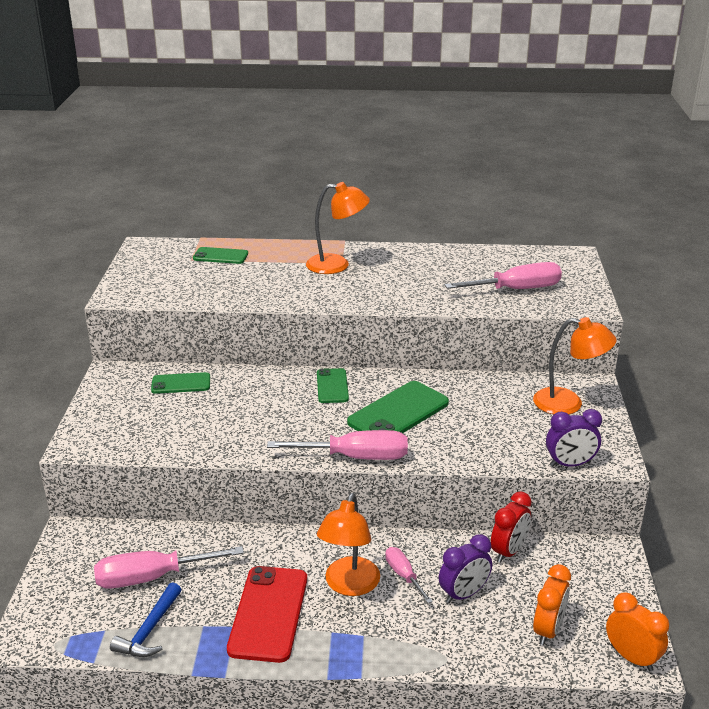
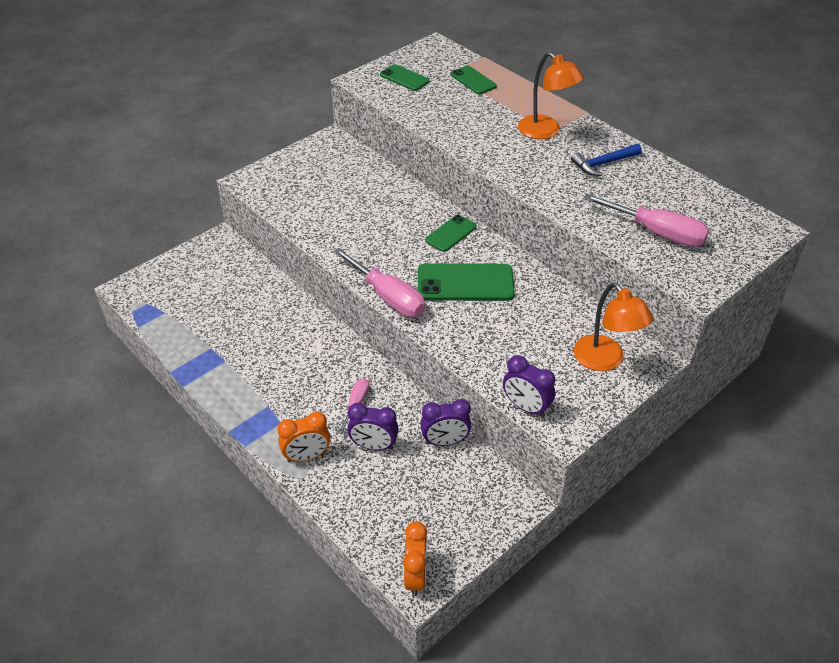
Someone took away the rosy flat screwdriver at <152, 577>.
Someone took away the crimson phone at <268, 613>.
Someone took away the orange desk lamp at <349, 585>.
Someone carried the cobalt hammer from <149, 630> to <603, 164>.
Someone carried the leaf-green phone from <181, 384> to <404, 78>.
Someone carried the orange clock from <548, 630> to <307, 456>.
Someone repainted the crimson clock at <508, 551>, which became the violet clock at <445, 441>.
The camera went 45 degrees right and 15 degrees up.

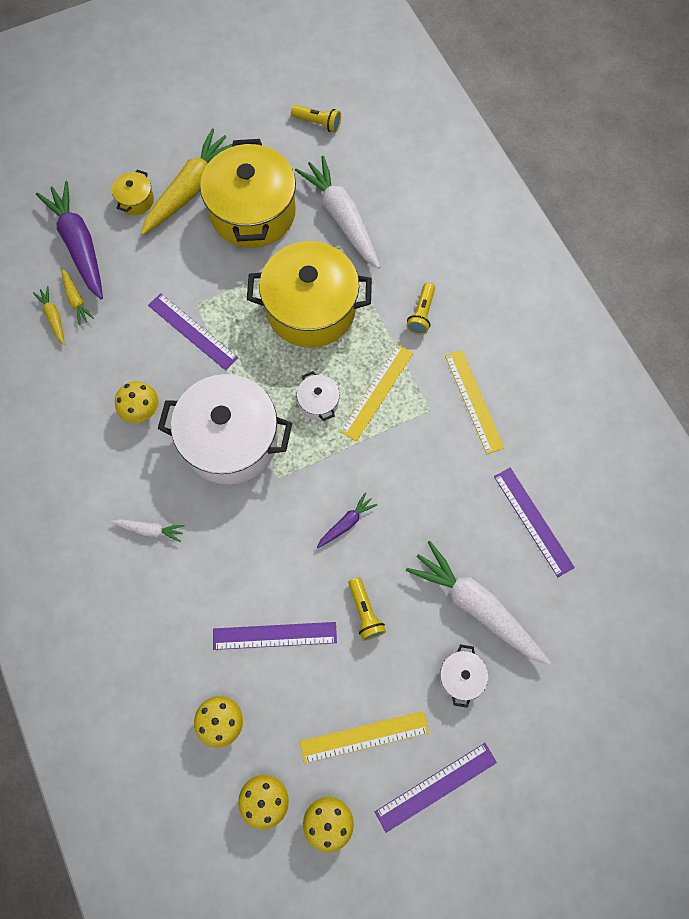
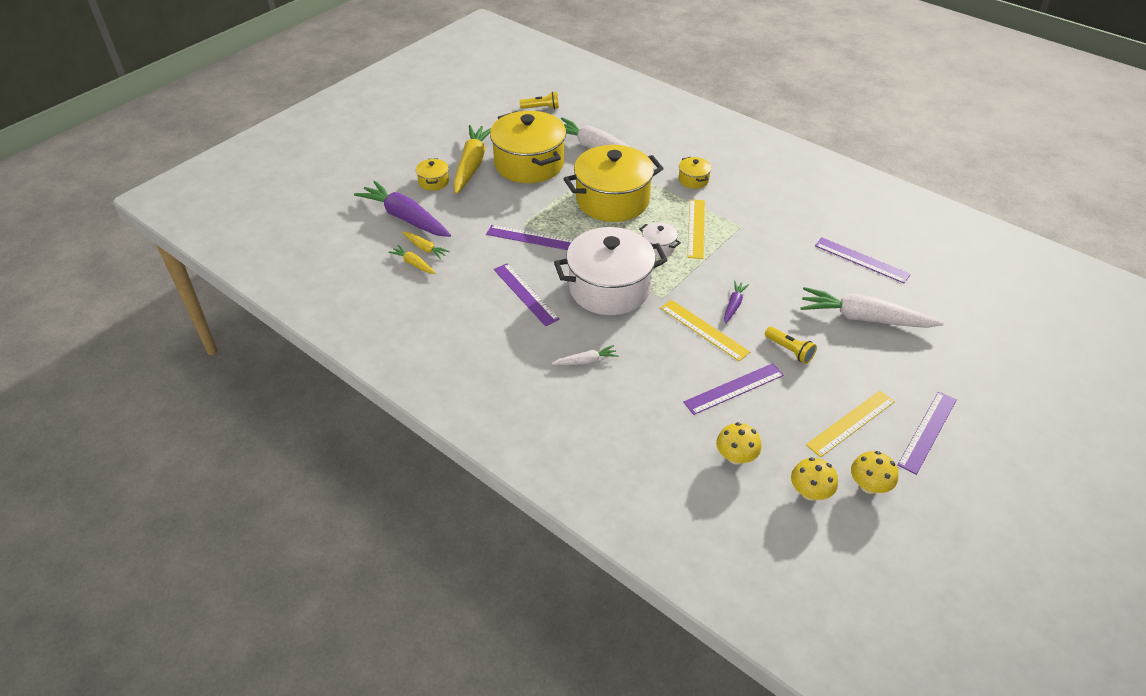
Someone took away the pure white cooking pot at <461, 676>.
Someone carried the yellow straightedge from <474, 401> to <704, 329>.
Someone swapped the yellow fungus at <141, 410> for the violet straightedge at <525, 294>.
Someone swapped the yellow flashlight at <421, 314> for the yellow cooking pot at <693, 180>.
The camera went 25 degrees left and 25 degrees down.

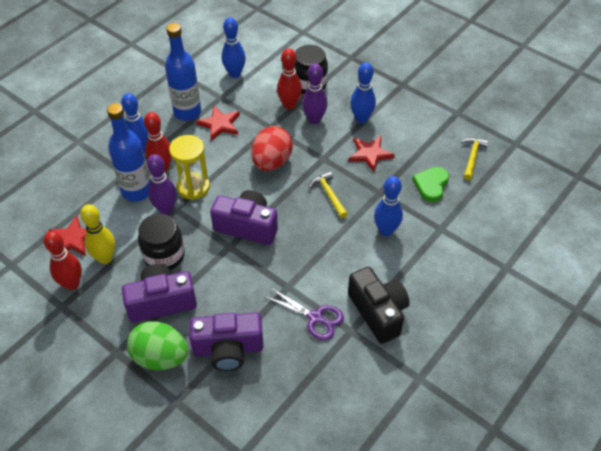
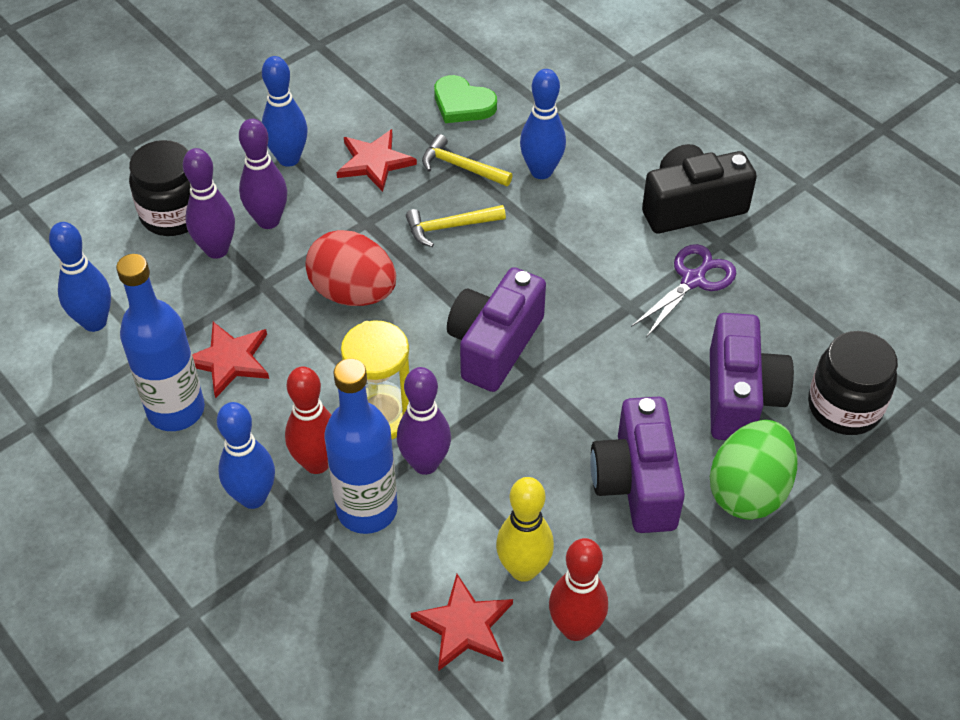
Someone carried the jet-black jar from <164, 255> to <844, 407>.
Someone carried the yellow hammer from <472, 157> to <461, 167>.
Someone repainted the crimson skittle at <289, 105>, which became the violet skittle at <217, 250>.
The camera went 80 degrees left and 0 degrees up.

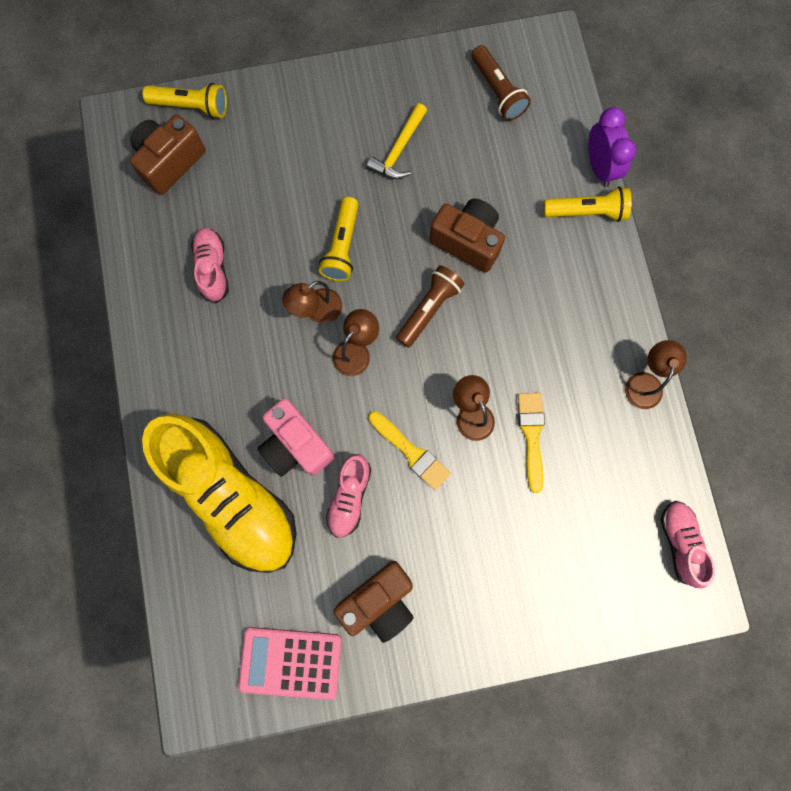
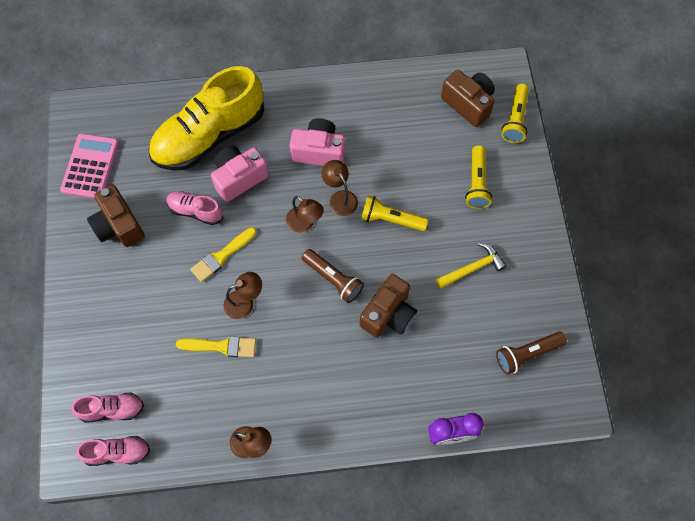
Someone put down the rosy compact camera at <319, 151>.
Someone carried the rosy shoe from <213, 268> to <112, 409>.
Someone carried the yellow flashlight from <586, 212> to <476, 183>.
Someone rotated the yellow hammer at <398, 150> by 120 degrees clockwise.
The camera went 95 degrees right and 10 degrees down.

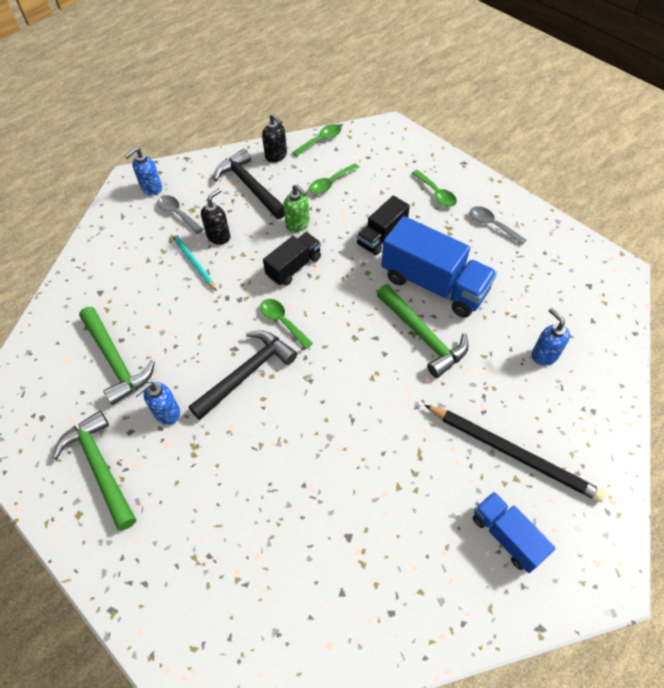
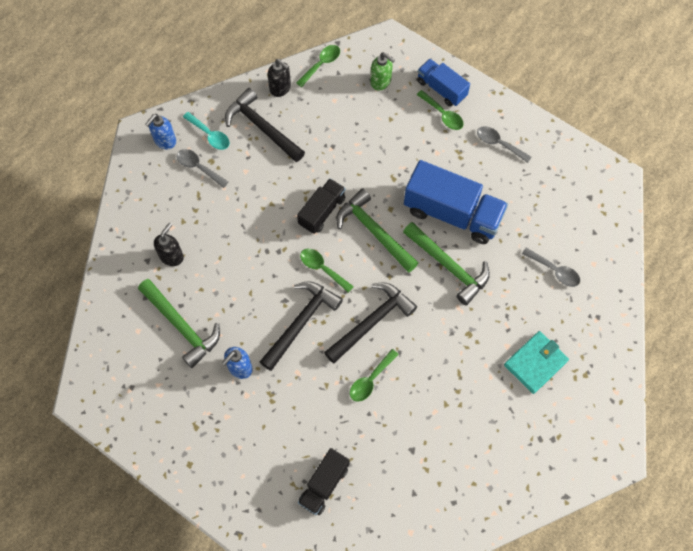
Someone took away the teal wooden pencil at <193, 262>.
Someone put down the teal teaspoon at <210, 135>.
Someone put down the jet-black hammer at <371, 322>.
Someone carried the leaf-green hammer from <100, 468> to <374, 232>.
Someone carried the jet-black soap dispenser from <219, 236> to <172, 256>.
Someone carried the leaf-green soap dispenser from <298, 224> to <381, 82>.
Someone carried the leaf-green teaspoon from <330, 183> to <370, 380>.
Someone carried the jet-black toy truck from <382, 236> to <324, 485>.
Someone carried the cobalt toy truck from <507, 536> to <441, 89>.
Someone swapped the jet-black wooden pencil at <513, 453> for the teal card wallet at <535, 363>.
Someone swapped the cobalt soap dispenser at <544, 355> for the gray teaspoon at <554, 271>.
The camera went 10 degrees left and 10 degrees up.

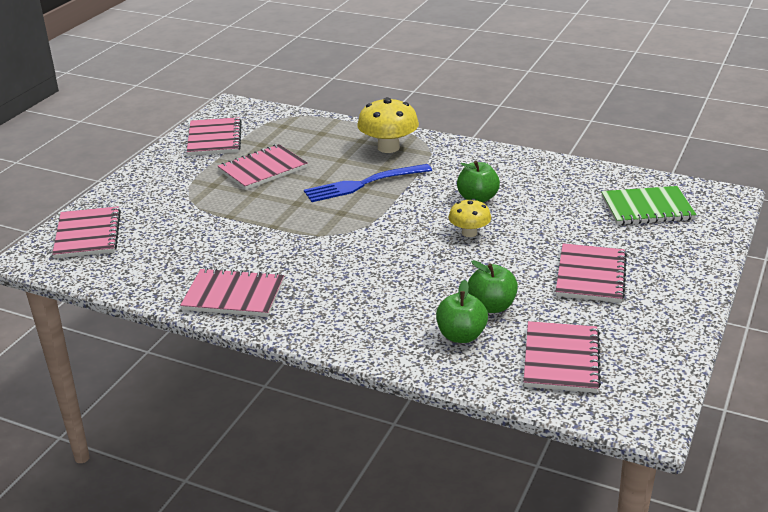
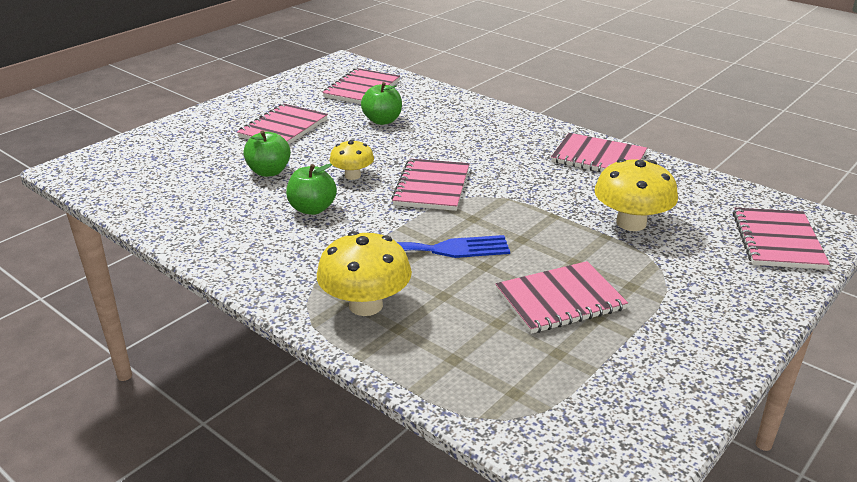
Someone took away the leaf-green exercise book at <647, 208>.
Someone put down the yellow fungus at <631, 223>.
Someone carried the rosy exercise book from <214, 139> to <431, 187>.
Someone carried the leaf-green apple fruit from <461, 336> to <269, 172>.
The camera went 165 degrees left and 0 degrees up.

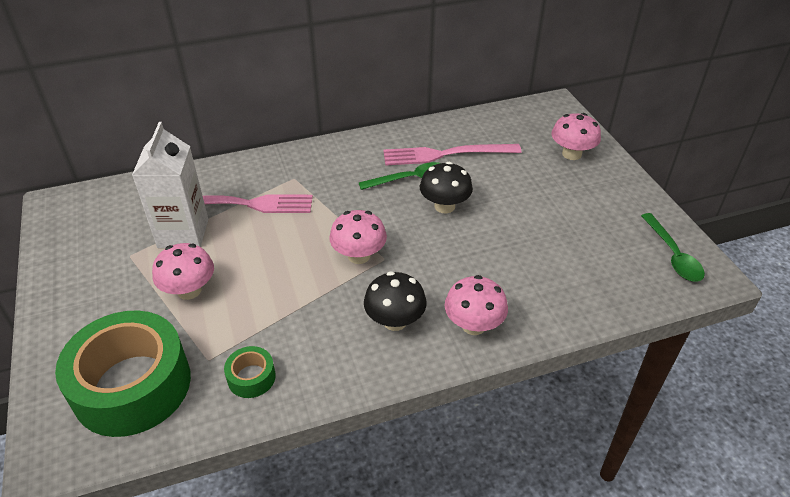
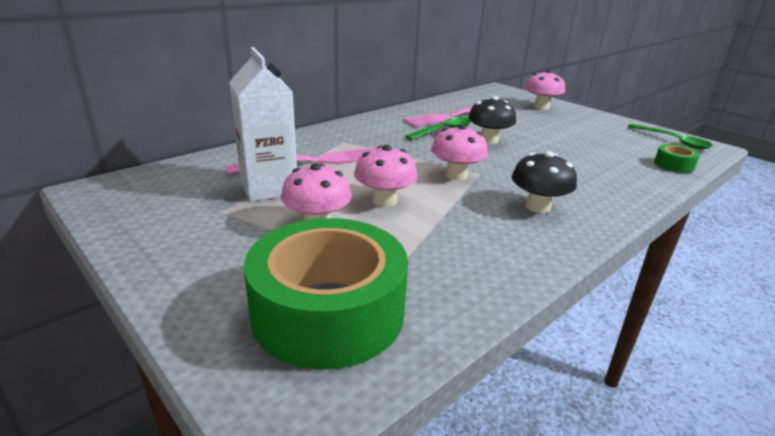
Someone carried the leaf-green roll of tape from <251, 377> to <674, 165>.
Someone carried the rosy fungus from <473, 325> to <384, 201>.
The camera went 25 degrees left and 15 degrees down.

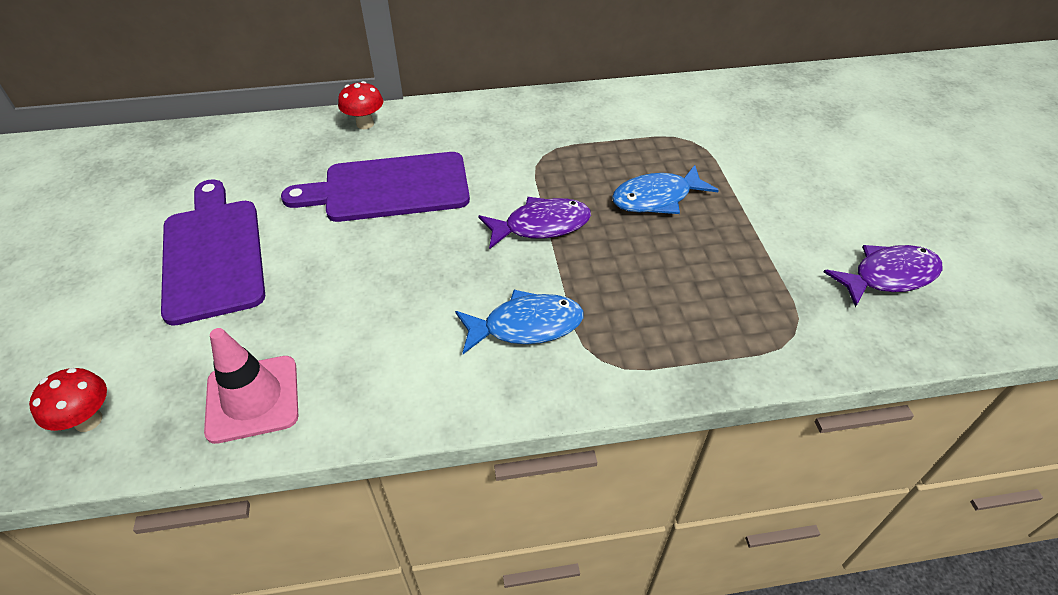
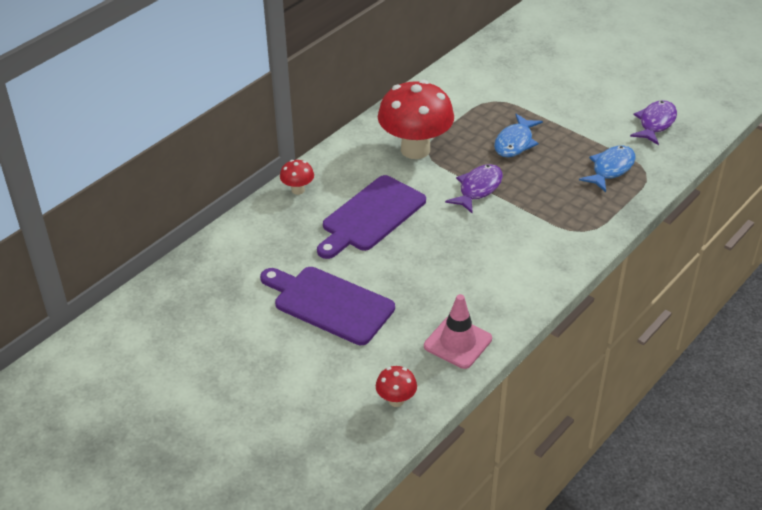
Someone put down the crimson fungus at <415, 149>.
Someone carried the cobalt fish figure from <526, 326> to <610, 169>.
The camera went 40 degrees left and 5 degrees down.

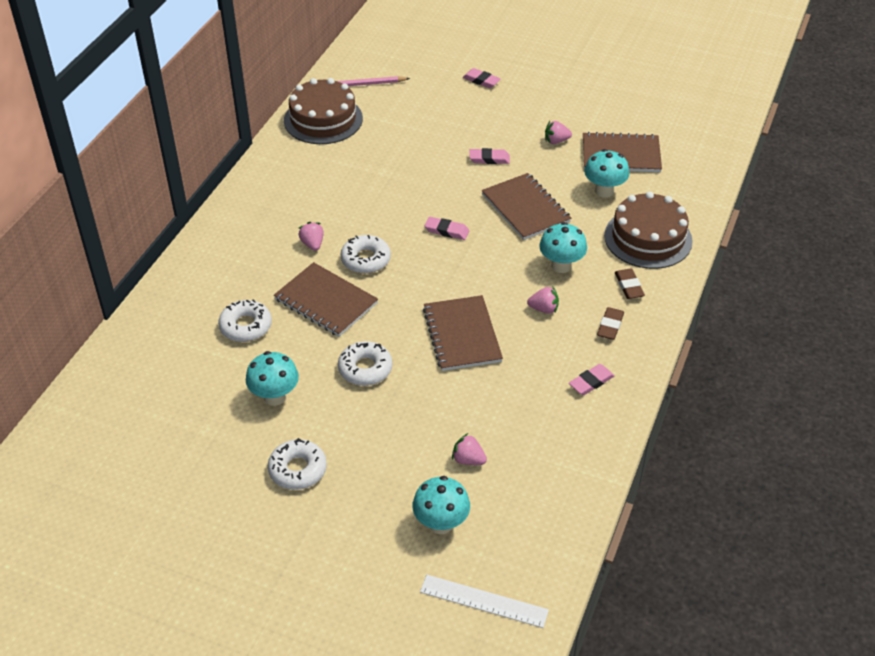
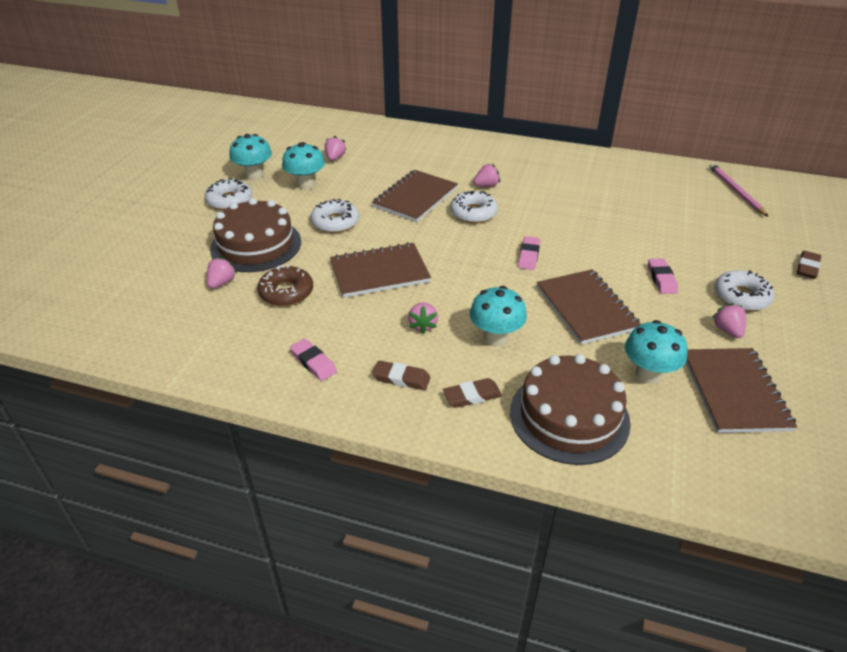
Someone took away the pure white straightedge at <483, 601>.
Someone put down the brown glazed donut at <286, 292>.
Someone put down the rosy strawberry at <335, 158>.
Someone carried the pure white glazed donut from <246, 326> to <741, 297>.
Someone carried the brown cake from <323, 119> to <256, 245>.
Someone carried the teal fungus from <441, 523> to <254, 175>.
Someone repainted the rosy gum eraser at <481, 81>, which became the brown gum eraser at <807, 267>.
Someone rotated the brown exercise book at <525, 208> by 75 degrees counterclockwise.
The camera went 85 degrees right and 5 degrees down.

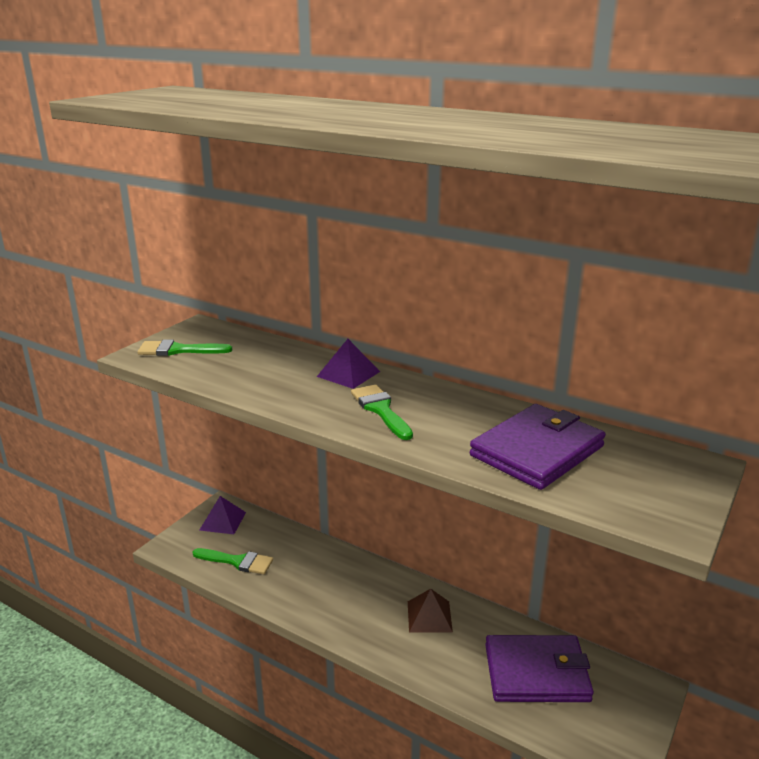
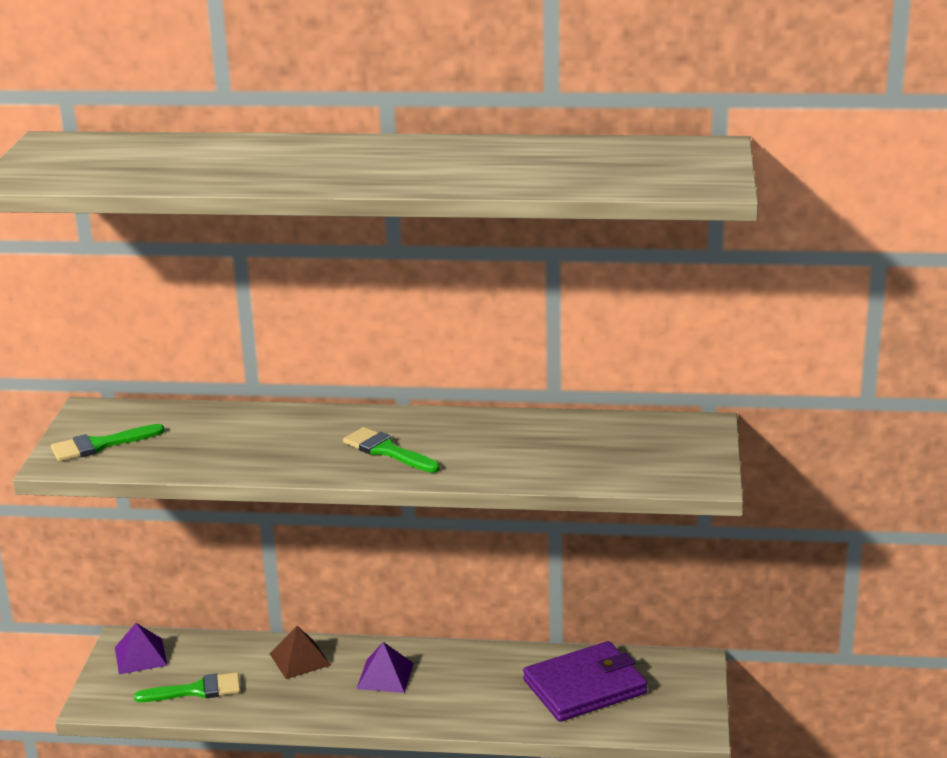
Someone took away the violet card wallet at <537, 451>.
Someone carried the violet solid pyramid from <348, 374> to <385, 676>.
Someone carried the brown solid pyramid from <429, 616> to <299, 659>.
The camera went 25 degrees left and 0 degrees up.

